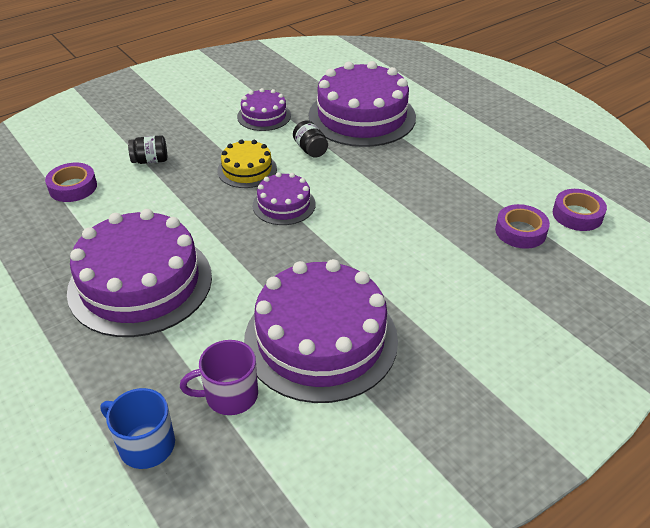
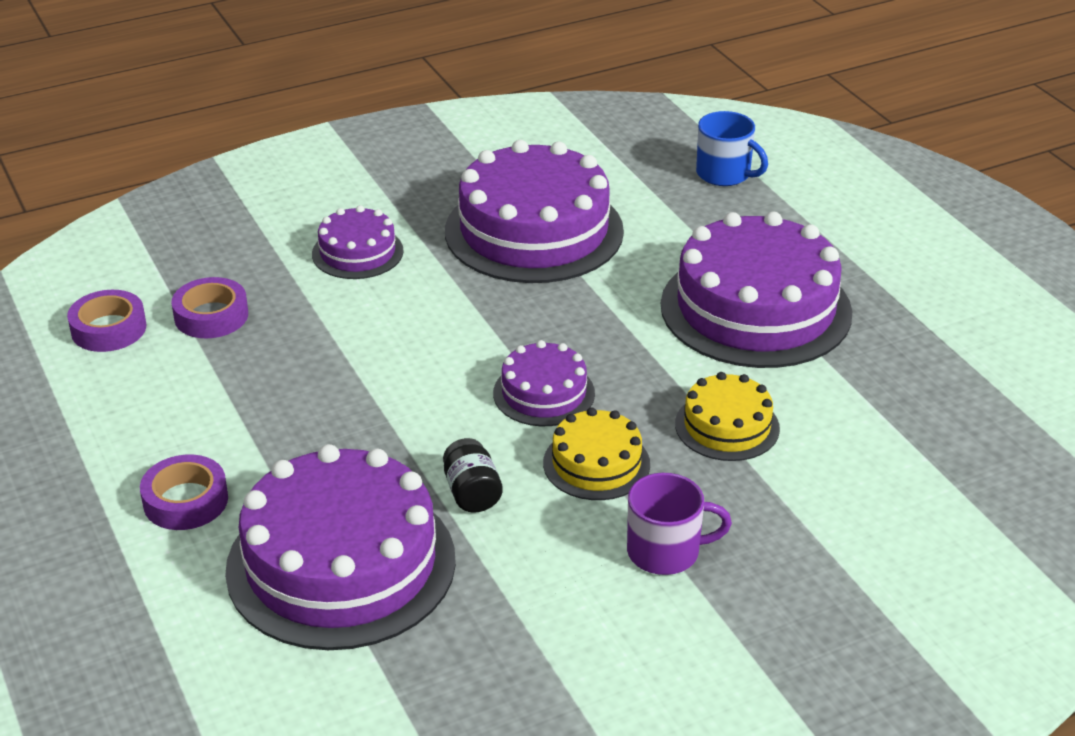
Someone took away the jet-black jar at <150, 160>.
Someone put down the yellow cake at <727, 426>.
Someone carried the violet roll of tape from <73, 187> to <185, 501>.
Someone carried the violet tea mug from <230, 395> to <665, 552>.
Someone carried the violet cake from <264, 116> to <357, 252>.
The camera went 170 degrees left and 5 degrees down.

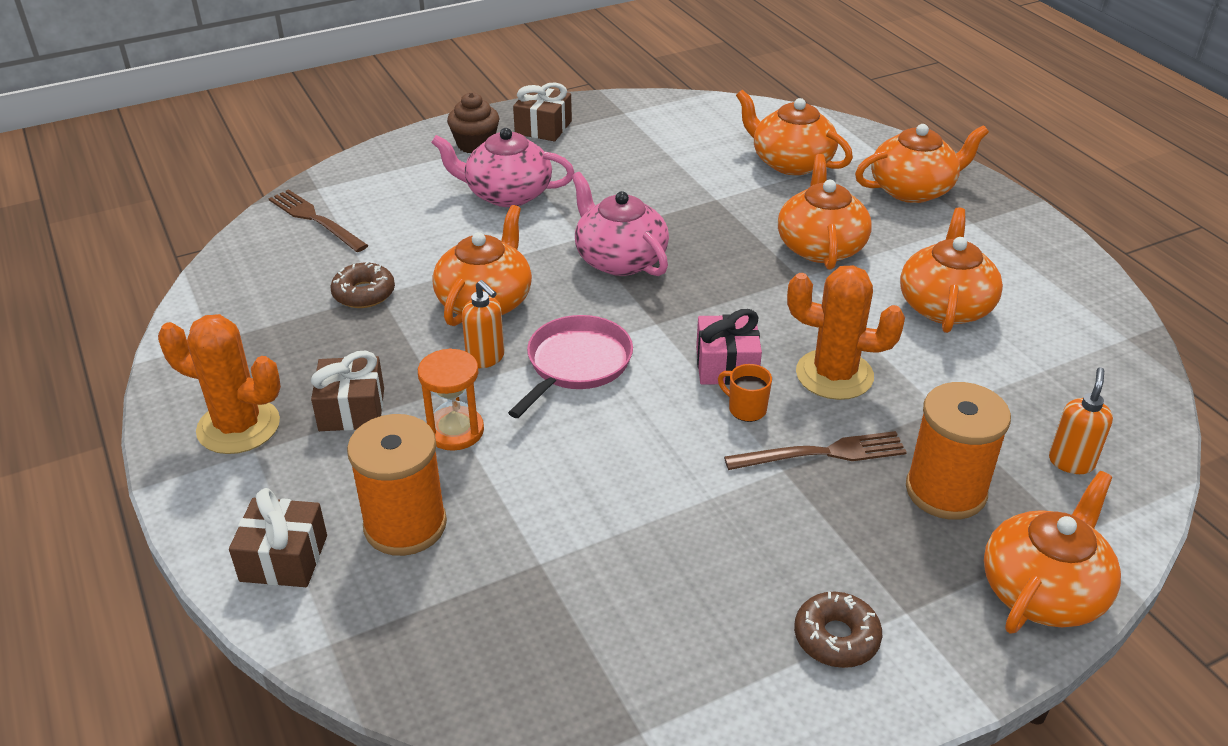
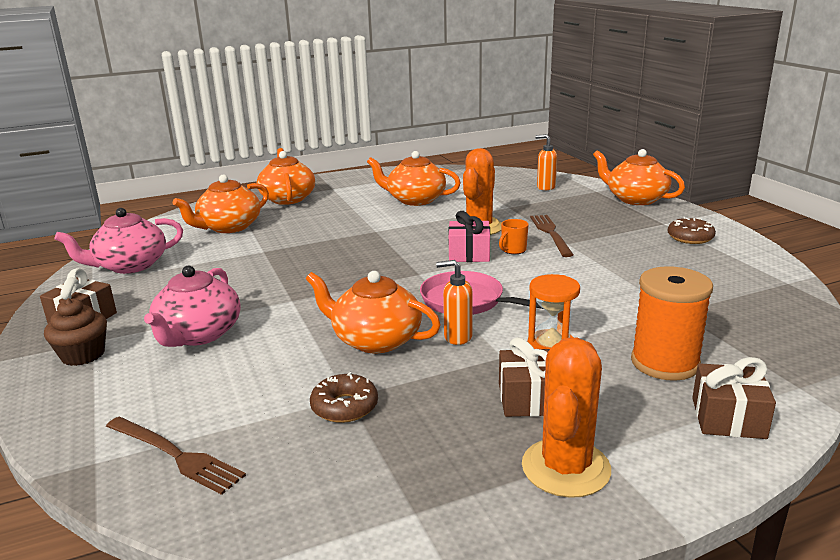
Someone took away the orange tea pot at <820, 246>.
Someone took away the orange reel of thread at <945, 491>.
Someone carried the rosy tea pot from <619, 259> to <130, 265>.
Someone rotated the brown dinner fork at <316, 220> by 105 degrees counterclockwise.
Someone rotated the orange soap dispenser at <486, 358> by 135 degrees counterclockwise.
The camera went 85 degrees left and 15 degrees down.

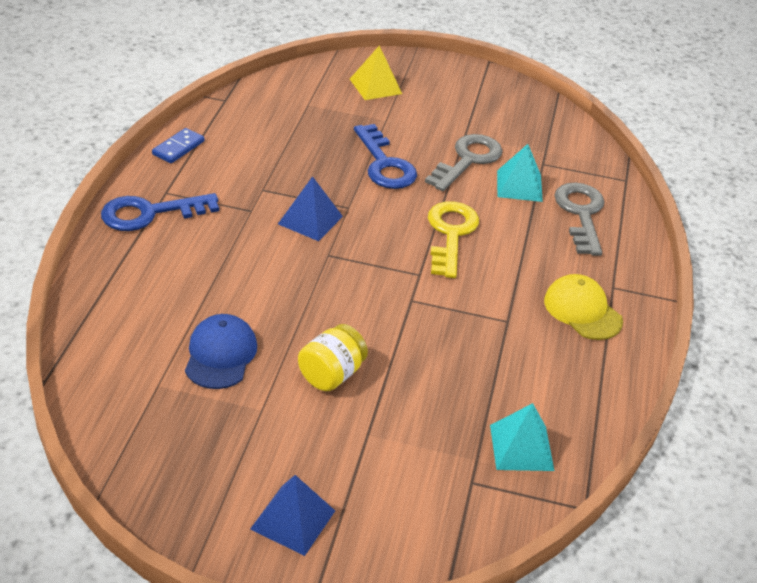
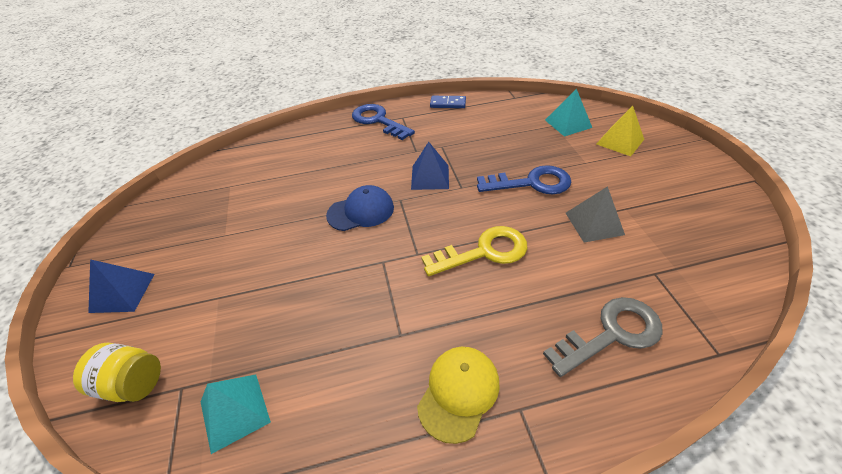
Someone carried the cobalt cap from <220, 355> to <361, 211>.
Someone carried the yellow jar from <331, 374> to <132, 383>.
Someone carried the teal solid pyramid from <519, 185> to <568, 123>.
Someone swapped the gray key at <468, 160> for the gray solid pyramid at <594, 223>.
Someone rotated the cobalt key at <384, 164> by 135 degrees counterclockwise.
The camera went 70 degrees right and 5 degrees up.

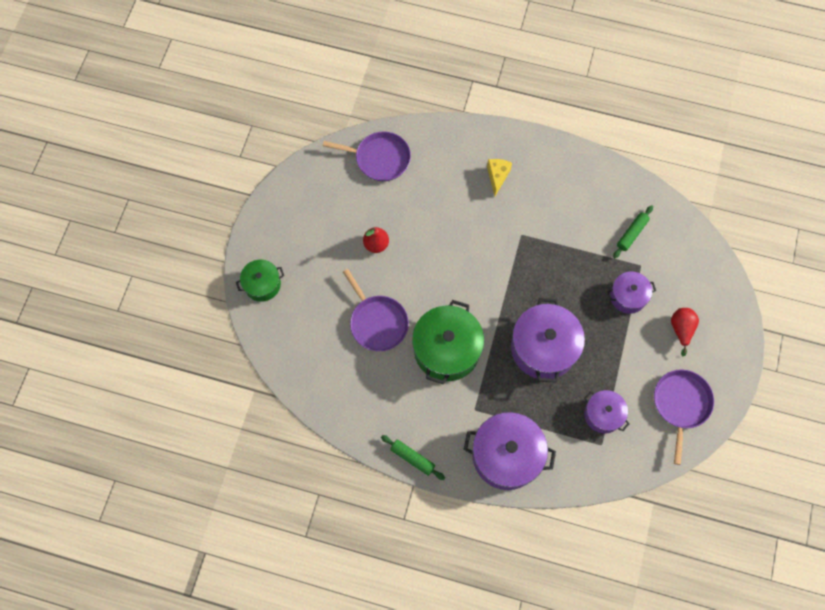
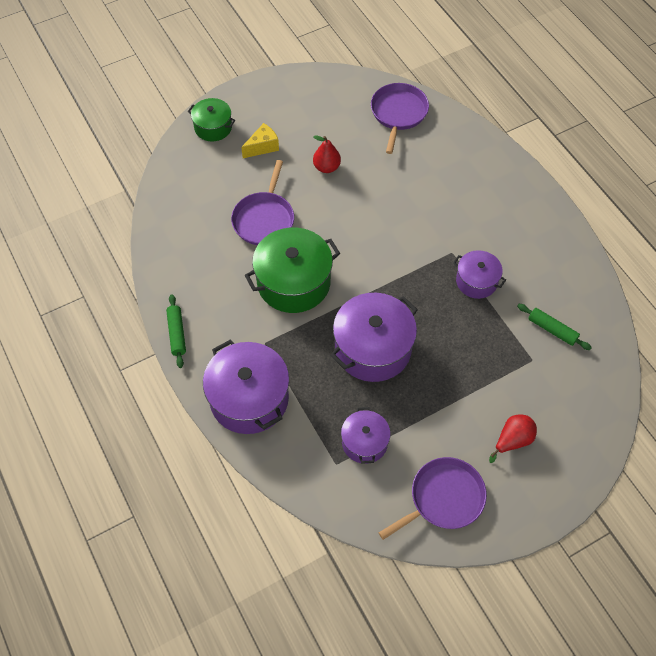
Someone carried the yellow cheese wedge from <497, 177> to <262, 147>.
Someone carried the violet cooking pot from <628, 296> to <476, 281>.
Someone rotated the violet skillet at <379, 158> by 135 degrees counterclockwise.
Someone rotated the leaf-green dough roller at <632, 234> by 45 degrees clockwise.
The camera went 45 degrees right and 10 degrees down.

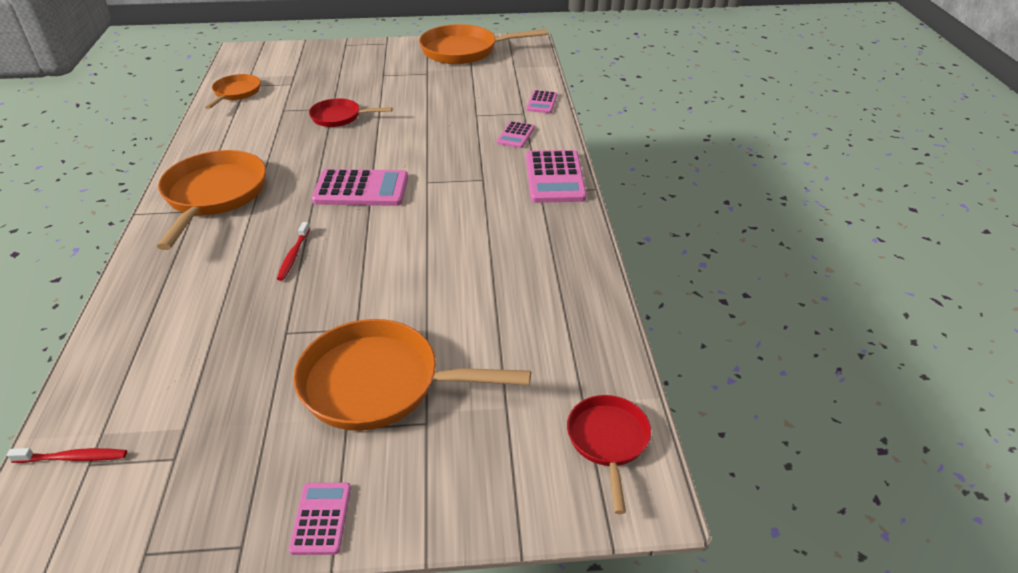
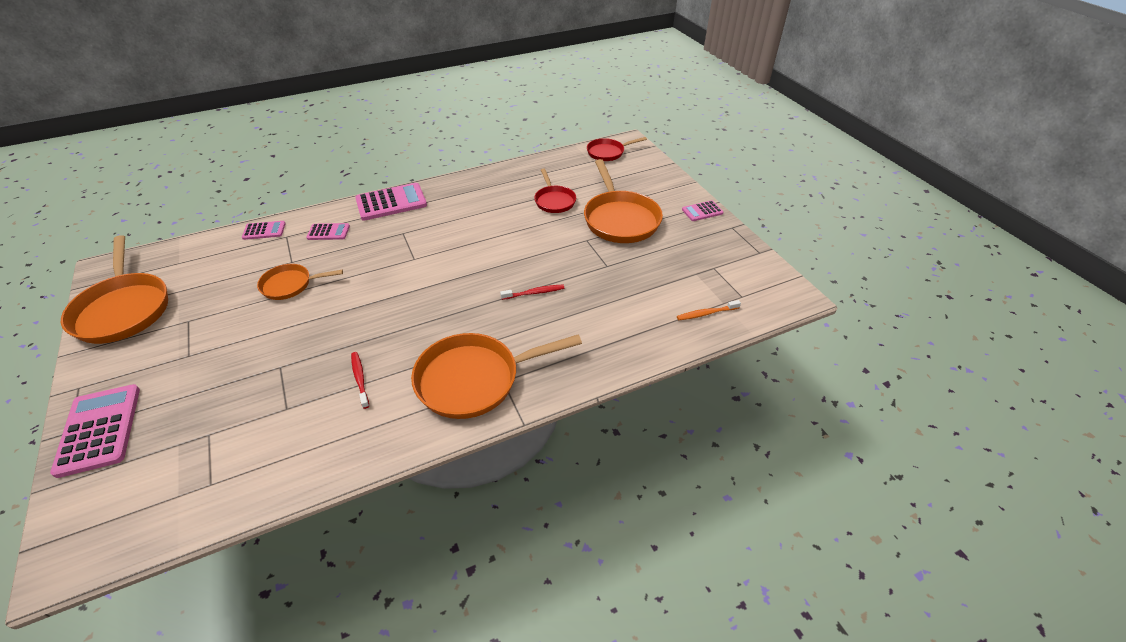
Someone put down the orange tooth brush at <706, 313>.
Someone carried the crimson tooth brush from <73, 458> to <360, 379>.
Someone carried the orange skillet from <236, 93> to <290, 285>.
Someone carried the crimson skillet from <339, 117> to <554, 201>.
Someone carried the rosy adding machine from <361, 189> to <99, 430>.
The camera went 110 degrees left and 5 degrees up.

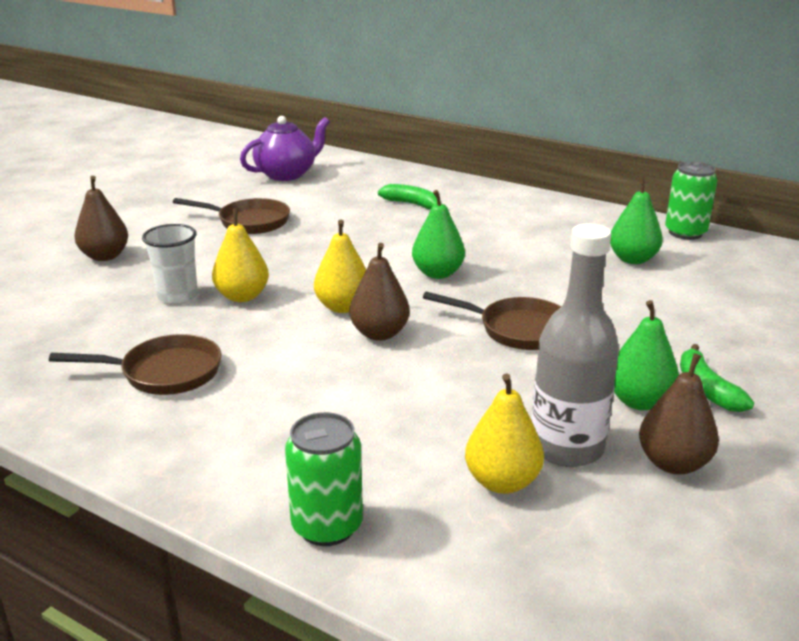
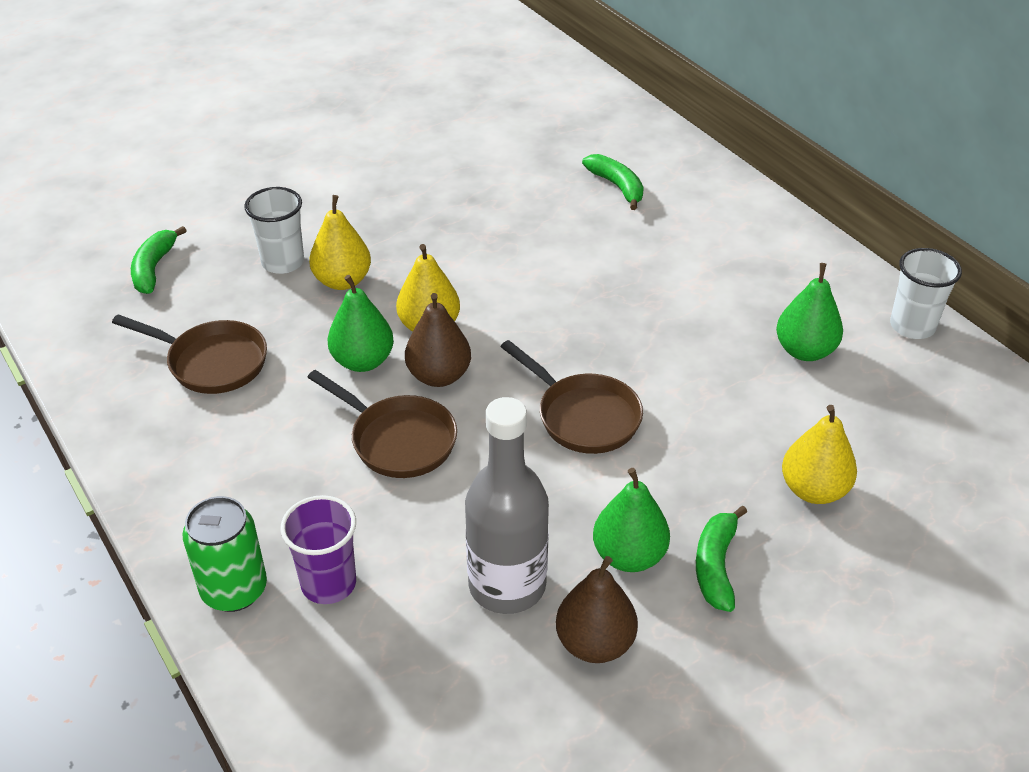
Someone took away the brown toy pear at <105, 256>.
Someone took away the violet tea pot at <287, 174>.
Someone put down the leaf-green toy banana at <154, 268>.
Someone put down the violet tumbler at <328, 583>.
Someone carried the brown skillet from <249, 222> to <398, 440>.
Someone carried the leaf-green toy pear from <437, 273> to <363, 361>.
Someone carried the yellow toy pear from <502, 482> to <813, 490>.
Someone swapped the leaf-green soda can at <685, 233> for the pure white tumbler at <912, 326>.
The camera went 25 degrees right and 15 degrees up.

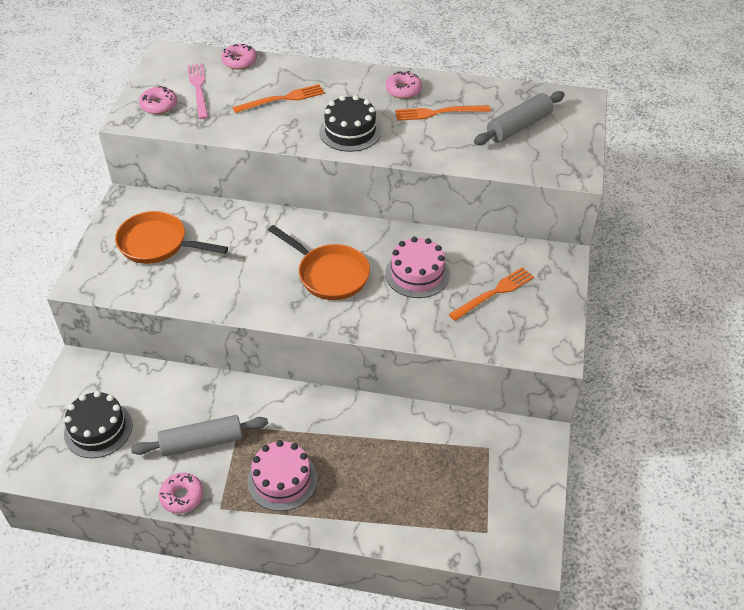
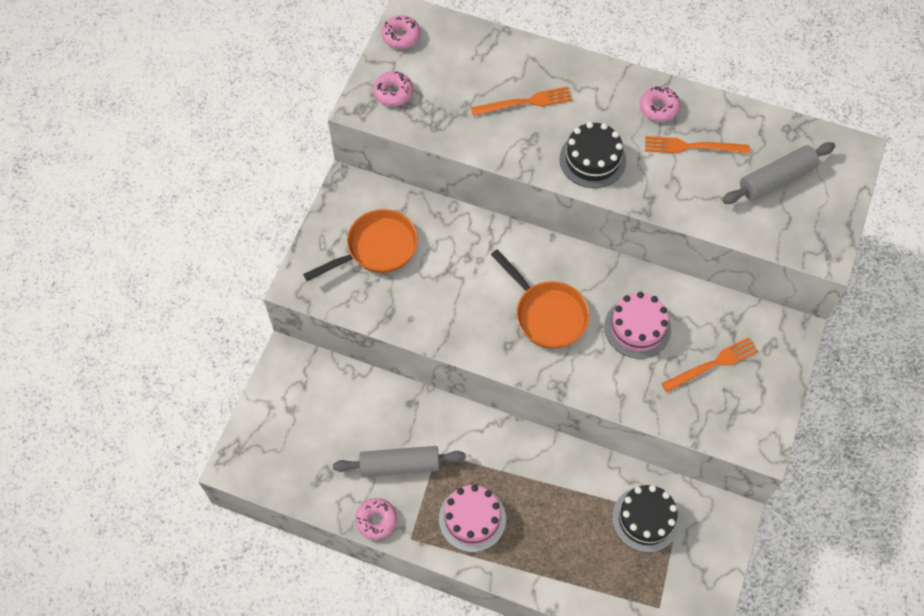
Someone took away the rosy dinner fork at <198, 89>.
Someone carried the jet-black cake from <98, 429> to <645, 519>.
Someone carried the rosy glazed donut from <239, 61> to <401, 36>.
Someone rotated the orange skillet at <158, 244> by 120 degrees clockwise.
The camera went 10 degrees right and 15 degrees up.

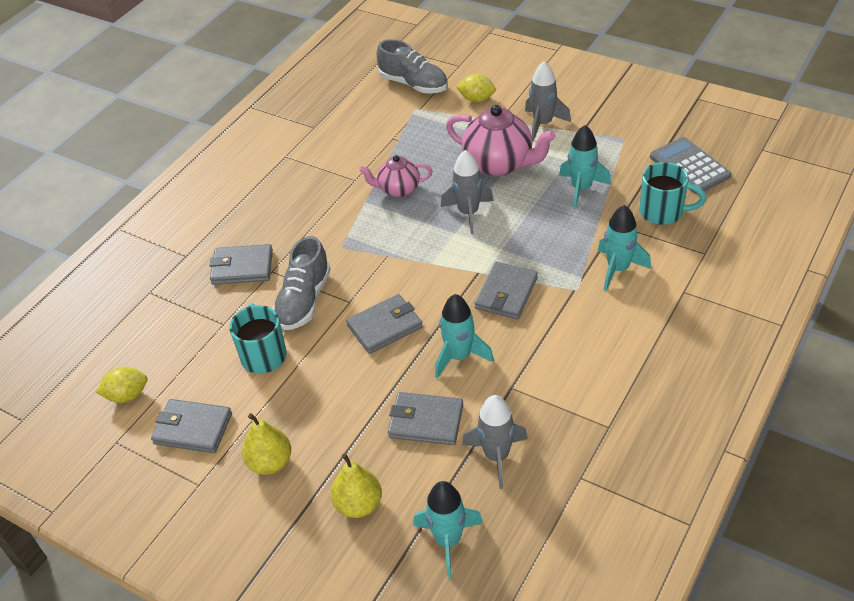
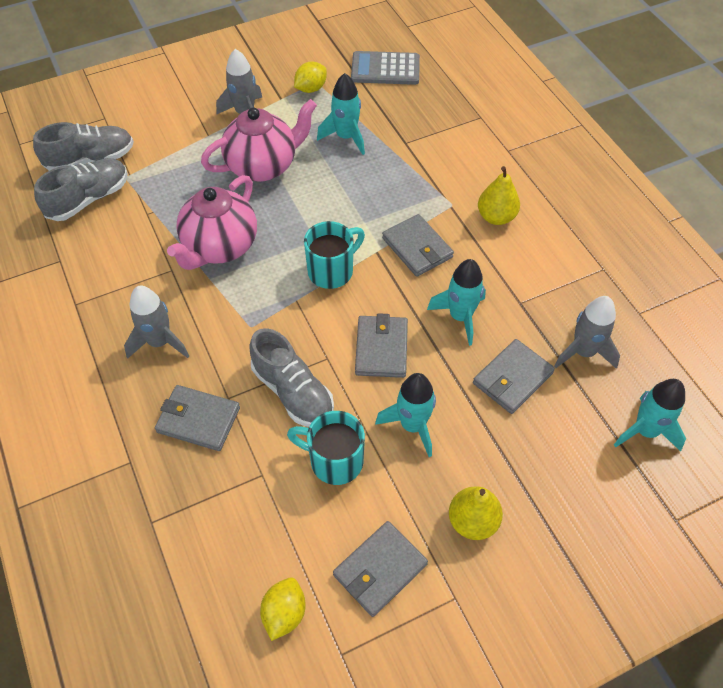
Someone put down the gray shoe at <89, 199>.
Someone carried the yellow toy pear from <358, 504> to <496, 217>.
Someone carried the gray spaceship from <468, 213> to <159, 342>.
Someone carried the yellow toy lemon from <476, 99> to <311, 89>.
Someone carried the teal spaceship from <618, 269> to <412, 425>.
Someone carried the teal tea mug from <663, 212> to <332, 271>.
Someone rotated the gray card wallet at <242, 267> by 75 degrees clockwise.
Someone scaled the rosy tea pot at <398, 189> by 1.67.
The camera went 60 degrees left and 10 degrees up.

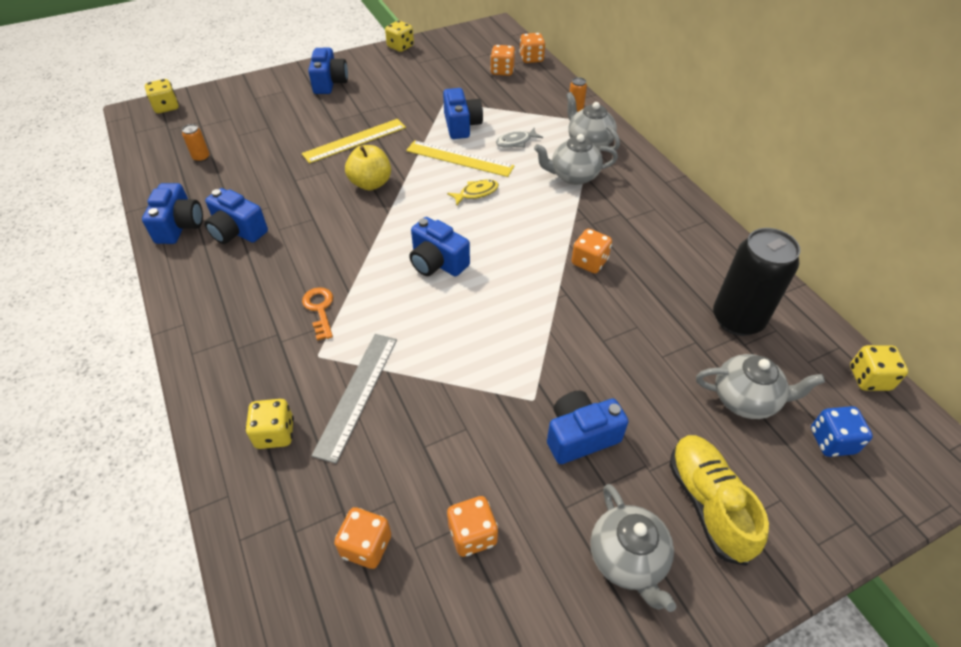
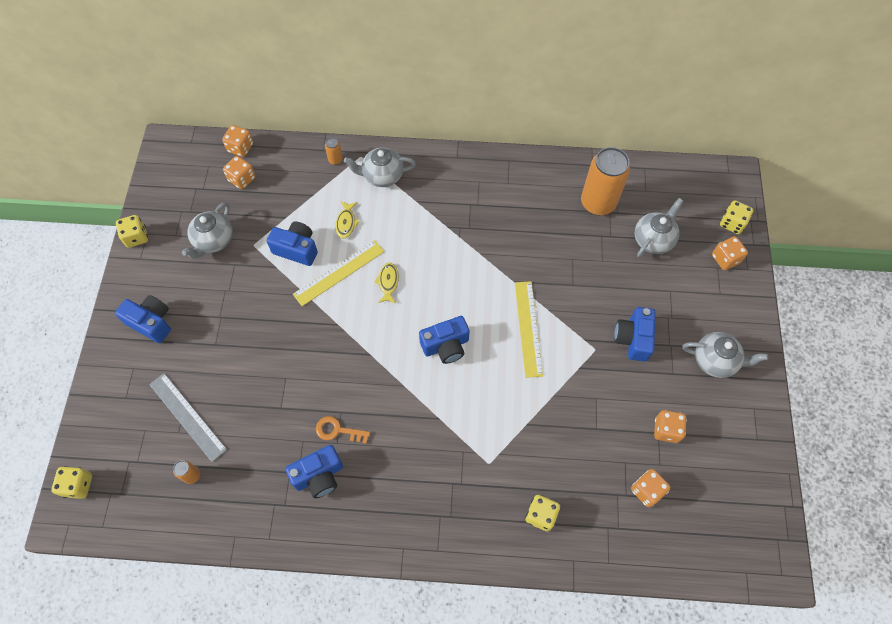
Someone took away the cobalt compact camera at <180, 226>.
Someone took away the yellow apple fruit at <371, 183>.
Someone took away the yellow shoe at <708, 503>.
Someone took away the cobalt game die at <832, 441>.
Someone carried the yellow straightedge from <355, 140> to <528, 328>.
Someone carried the orange key from <320, 309> to <338, 430>.
Someone carried the gray straightedge from <357, 394> to <187, 416>.
Someone carried the gray tea pot from <573, 176> to <213, 241>.
Someone carried the orange game die from <589, 262> to <725, 259>.
Someone carried the yellow game die from <869, 378> to <732, 223>.
Someone repainted the gray fish figure at <516, 142>, which became the yellow fish figure at <346, 223>.
Someone repainted the jet-black soda can at <737, 319>, which became the orange soda can at <598, 203>.
The camera went 60 degrees left and 15 degrees up.

